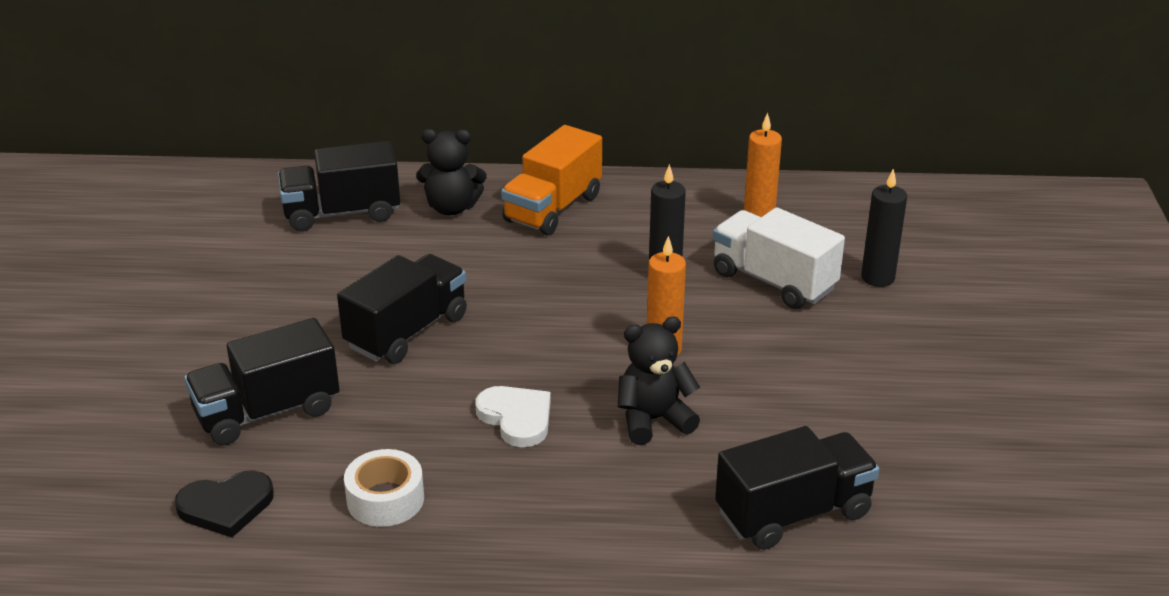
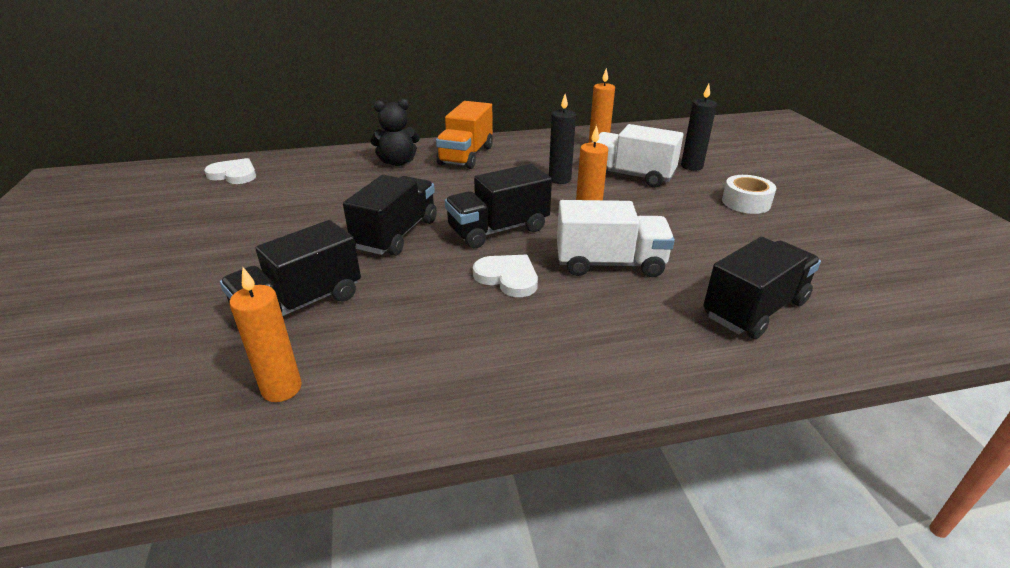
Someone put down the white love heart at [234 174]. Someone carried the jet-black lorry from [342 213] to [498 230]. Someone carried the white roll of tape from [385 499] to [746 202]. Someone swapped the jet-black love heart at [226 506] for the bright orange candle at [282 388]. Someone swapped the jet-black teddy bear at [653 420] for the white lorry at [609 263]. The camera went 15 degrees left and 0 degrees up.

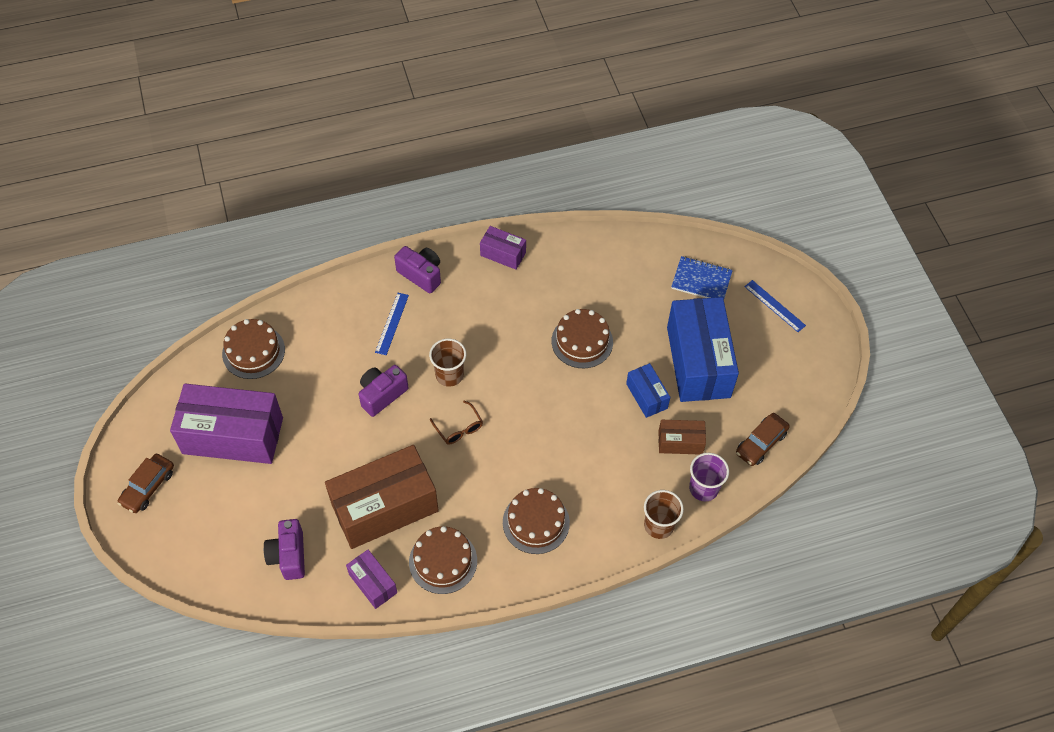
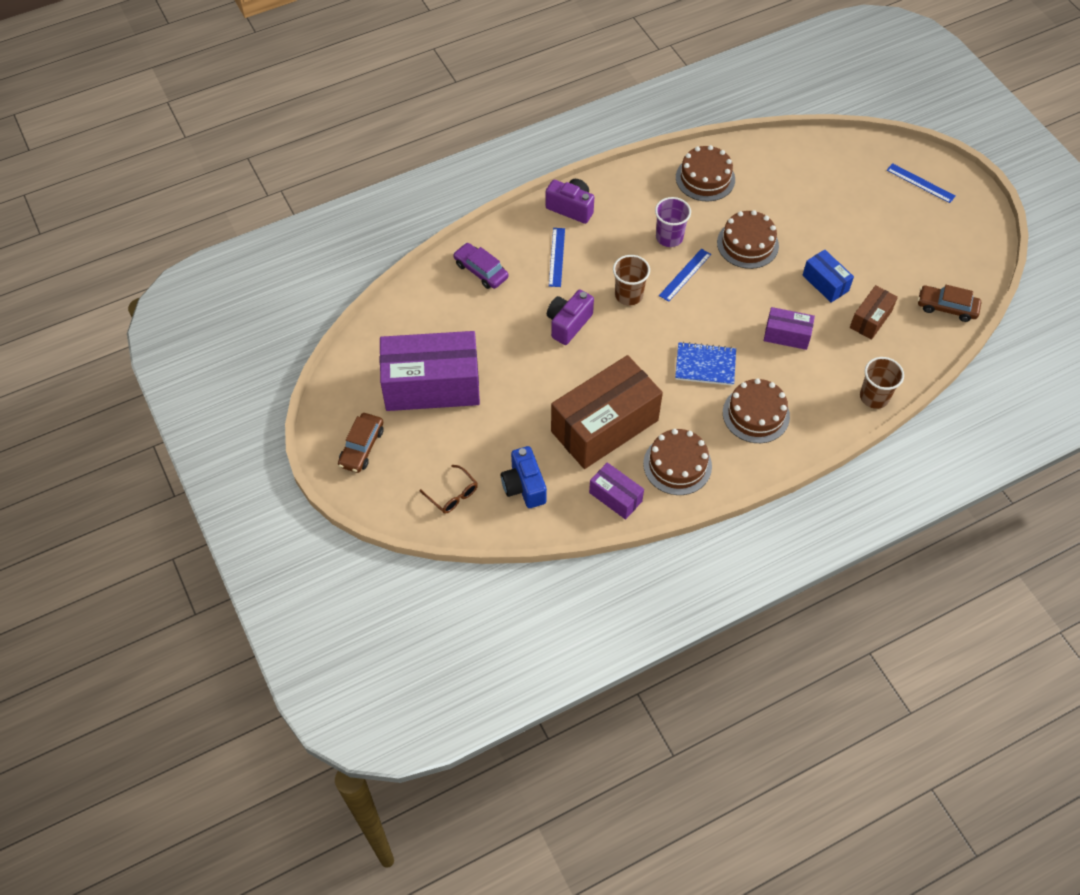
Someone took away the blue package at [698 362]. Someone put down the purple automobile at [481 271]. Someone put down the blue straightedge at [685 275]. Someone carried the brown layer cake from [253 352] to [705 178]. Someone carried the brown glasses from [459 428] to [453 495]. Someone carried the purple package from [503 254] to [786 335]. Someone carried the blue notebook from [701 280] to [705 365]. Someone carried the purple cup from [703 488] to [669 237]. Someone repainted the purple photo camera at [289 556], which became the blue photo camera at [524 486]. Someone rotated the brown package at [680 442] by 45 degrees counterclockwise. Someone rotated the brown automobile at [761 443] by 75 degrees clockwise. The camera went 10 degrees left and 0 degrees up.

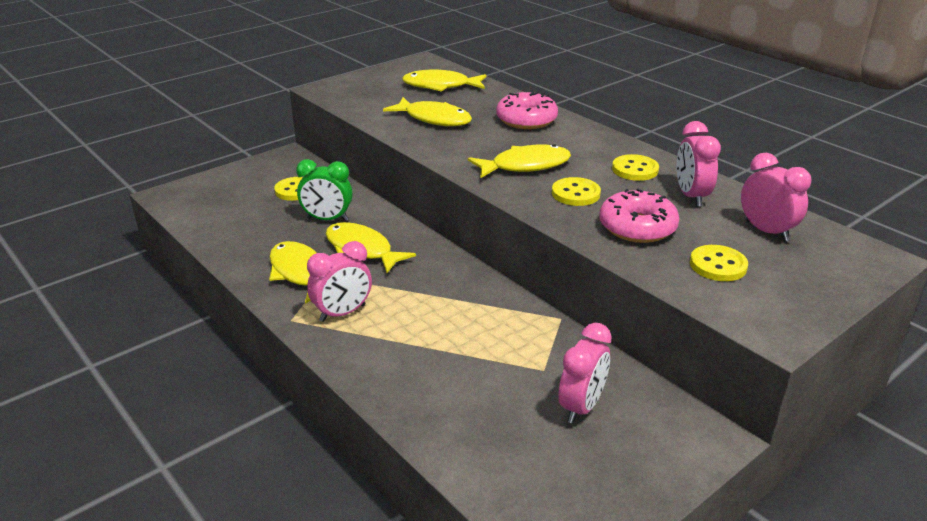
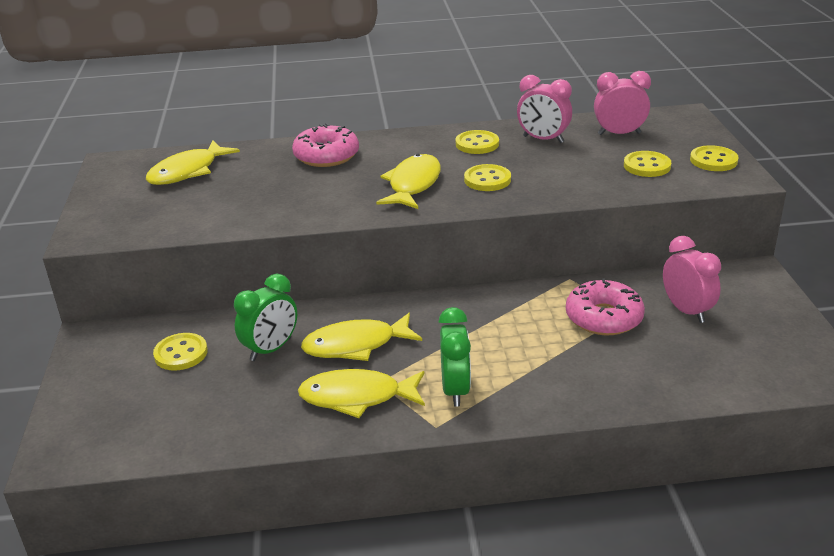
Someone took away the yellow fish at [434 119]. Someone put down the yellow shirt button at [713 160]. Someone carried the rosy doughnut from [637 227] to [603 318]. Someone repainted the rosy clock at [342 313], which became the emerald clock at [455 390]. The camera went 55 degrees left and 0 degrees up.

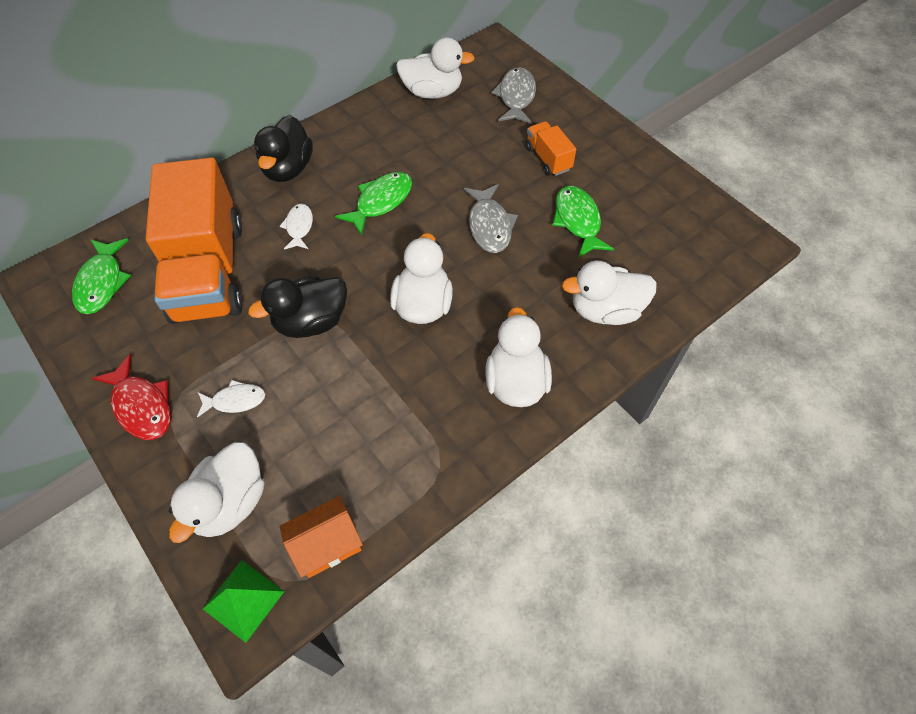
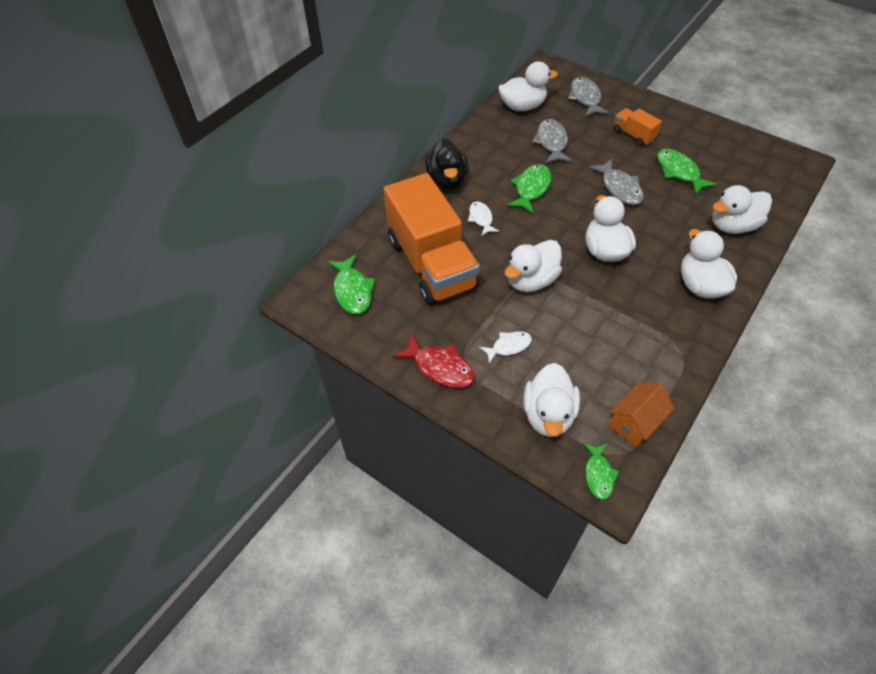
Someone put down the gray fish at [551 142]. Someone swapped the emerald pyramid shape at [243 600] for the emerald fish at [598 474]. Someone repainted the jet-black toy duck at [311 321], which became the white toy duck at [531 280]. The camera went 15 degrees left and 5 degrees down.

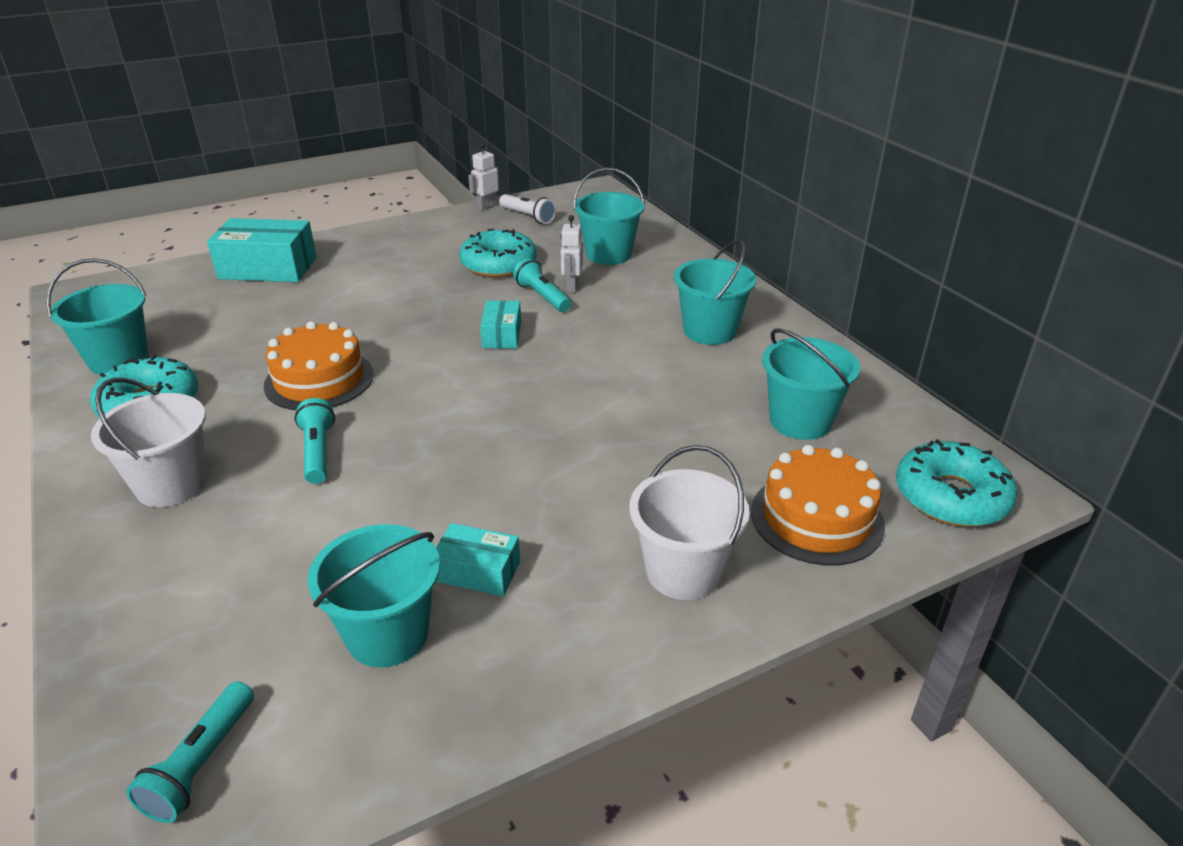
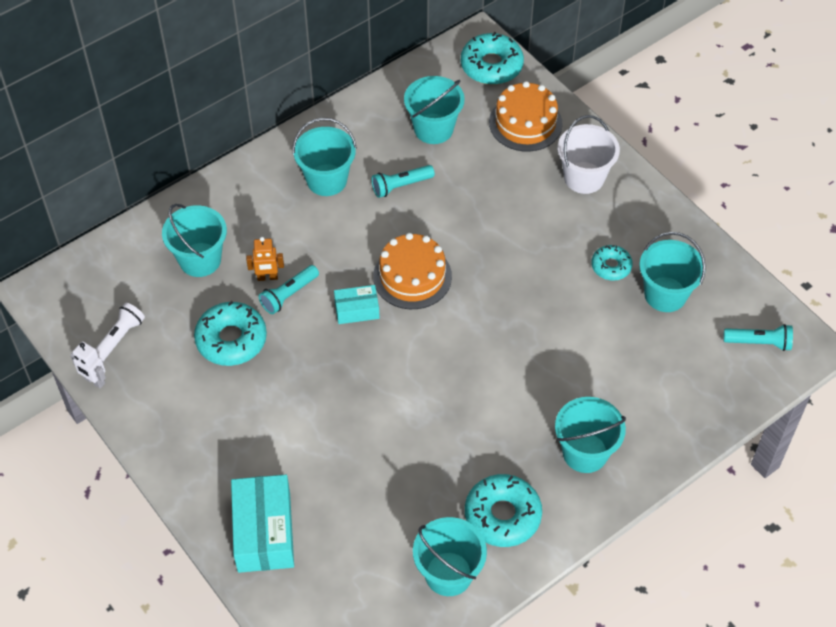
Someone carried the bright orange layer cake from [319 379] to [412 276]. Someone carried the teal flashlight from [318 452] to [401 186]. Someone swapped the teal package at [478 572] for the teal doughnut at [611 266]. Someone repainted the white bucket at [171 484], which became the teal bucket at [585 452]. Someone repainted the white robot at [571 287], which became the bright orange robot at [267 277]. The camera went 100 degrees left and 20 degrees up.

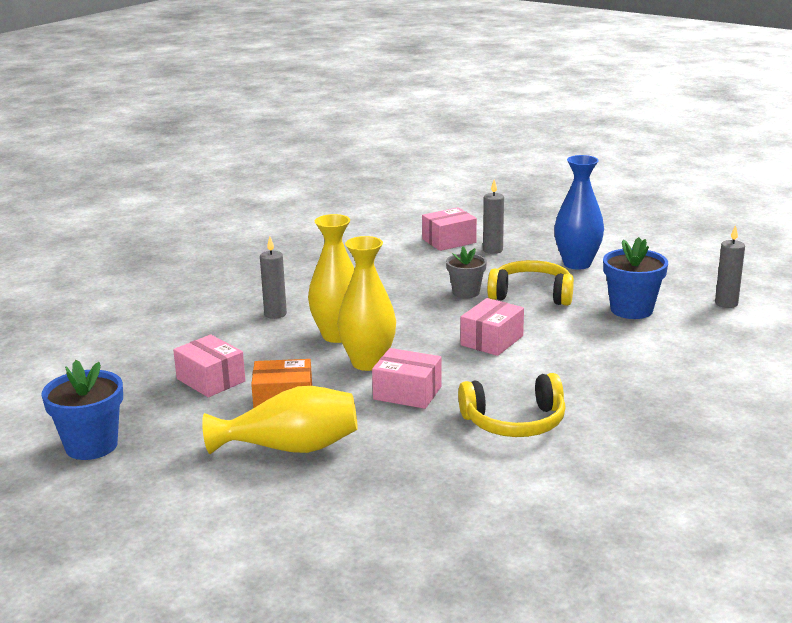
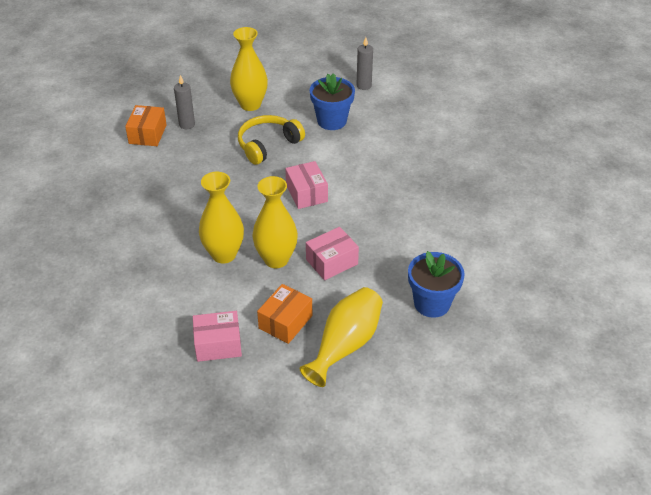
Someone took away the gray candle at [275 314]. Someone took away the gray plant pot at [466 292]. Someone took away the yellow headphones at [515 422]. Someone carried the blue plant pot from [91 446] to [432 303]. Someone repainted the rosy package at [449 241], which became the bright orange package at [147 134]. Someone repainted the blue tall vase at [577 264], which became the yellow tall vase at [250 104]. The camera went 55 degrees left and 20 degrees up.

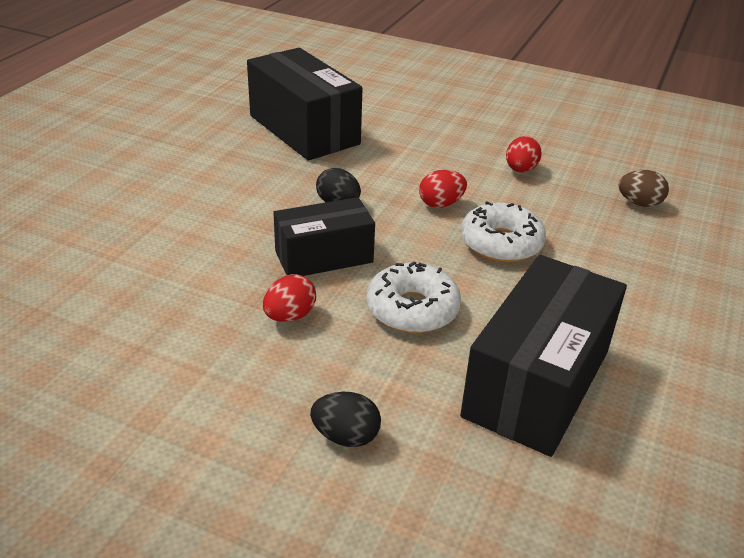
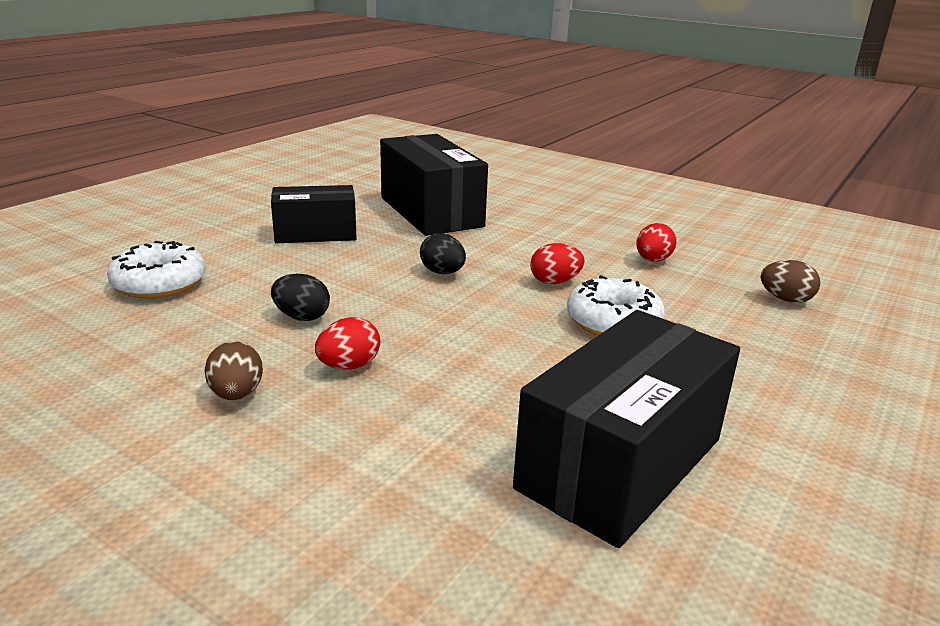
Someone put down the brown egg at [236 394]. Someone carried the jet-black package from [324 256] to [315 233]. Someone carried the jet-black egg from [346 436] to [302 317]. Someone carried the white doughnut from [412 309] to [159 283]. The camera went 10 degrees right and 10 degrees down.

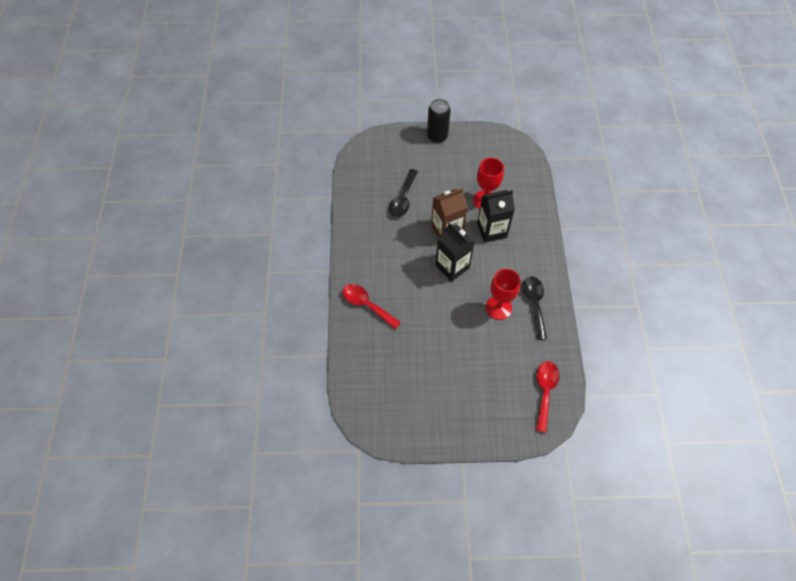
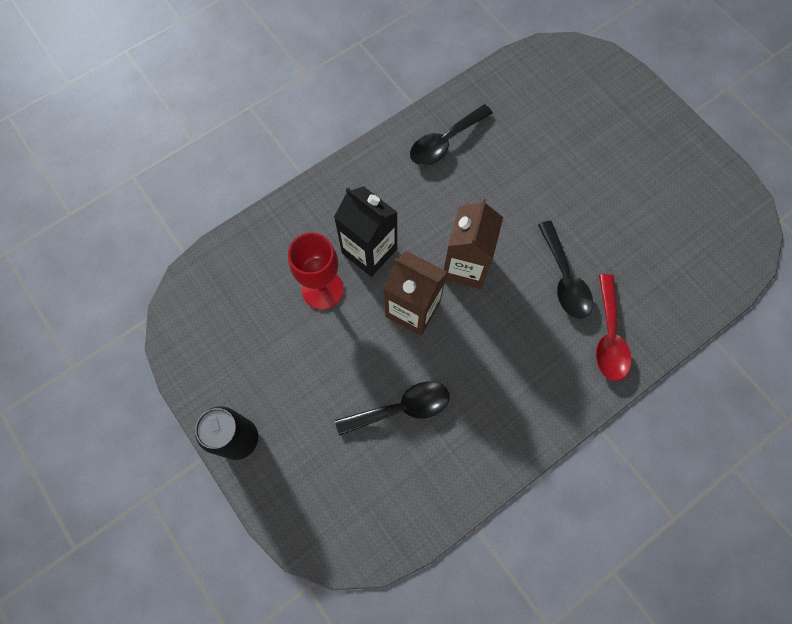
Someone took away the red wine glass at [498 308]. Someone took away the red teaspoon at [545 391]. Someone put down the jet-black teaspoon at [564 279]. Someone repainted the jet-black milk carton at [452 266], which became the brown milk carton at [465 266]. The camera went 125 degrees left and 10 degrees up.

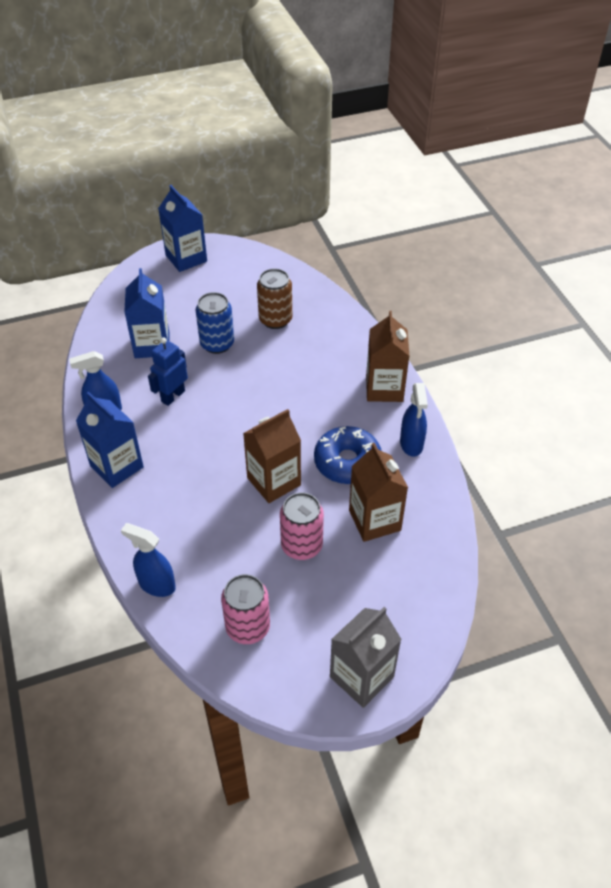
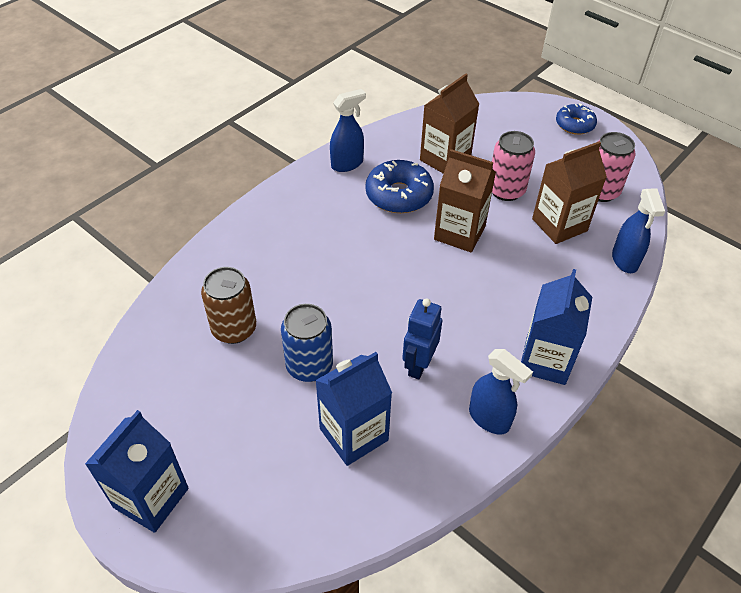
Someone carried the brown milk carton from [384 388] to [559 225]. Someone swapped the gray milk carton at [361 677] for the blue doughnut at [574 125]. Someone rotated the blue robot at [173 396] by 105 degrees clockwise. The camera went 120 degrees left and 0 degrees up.

